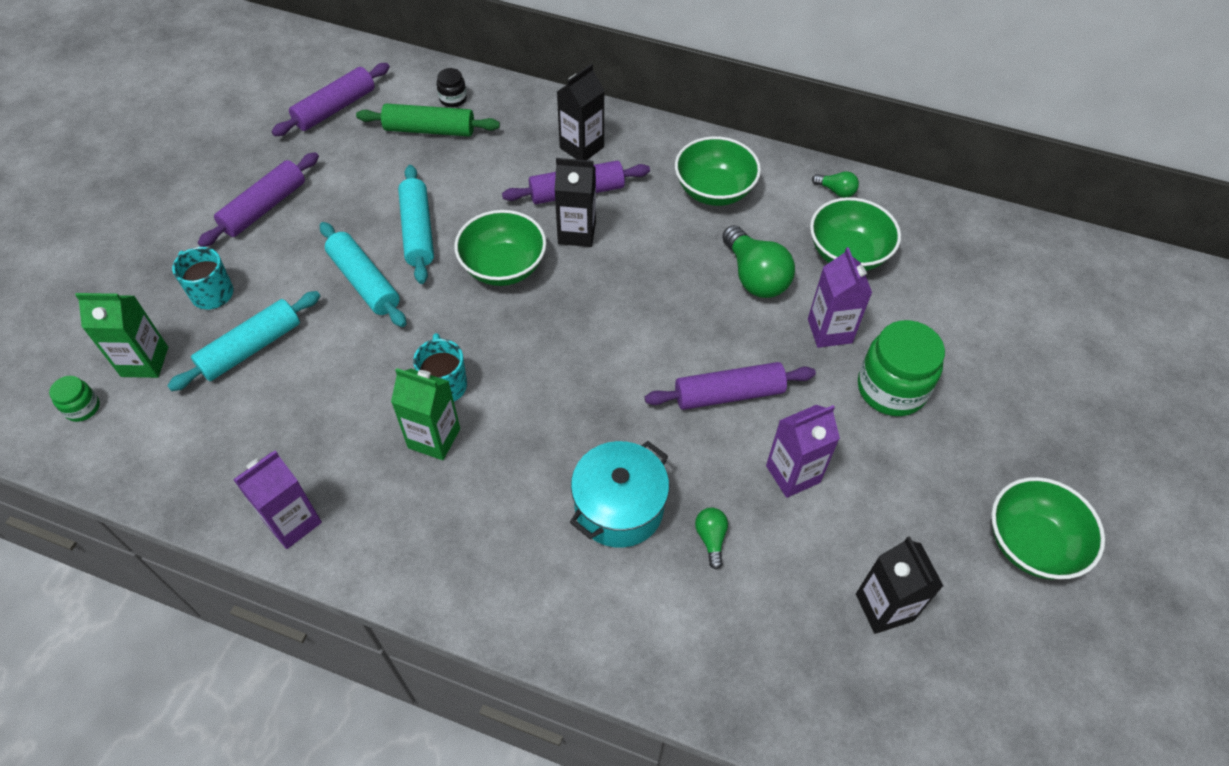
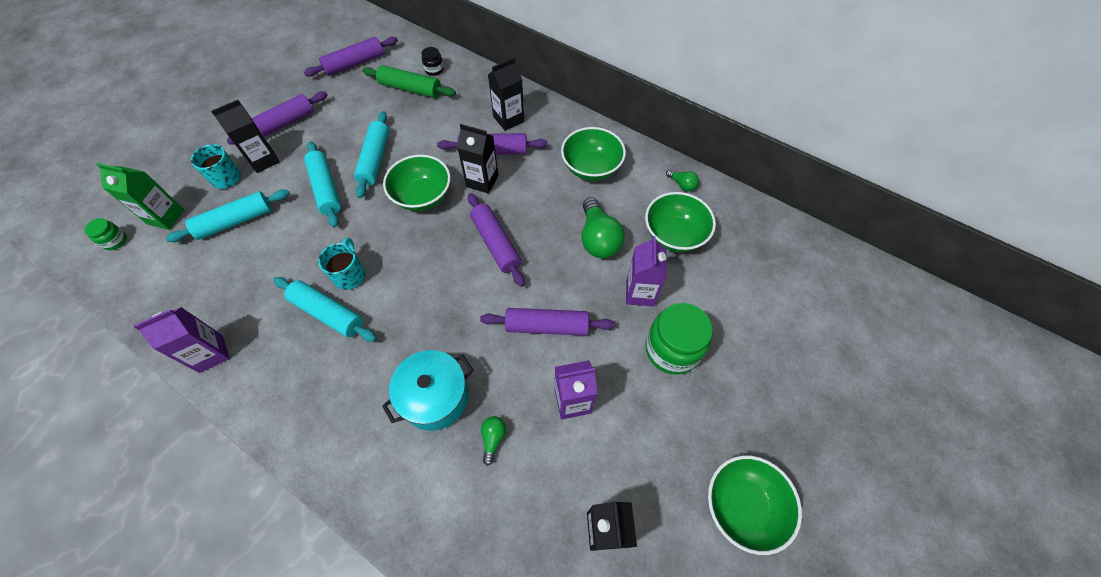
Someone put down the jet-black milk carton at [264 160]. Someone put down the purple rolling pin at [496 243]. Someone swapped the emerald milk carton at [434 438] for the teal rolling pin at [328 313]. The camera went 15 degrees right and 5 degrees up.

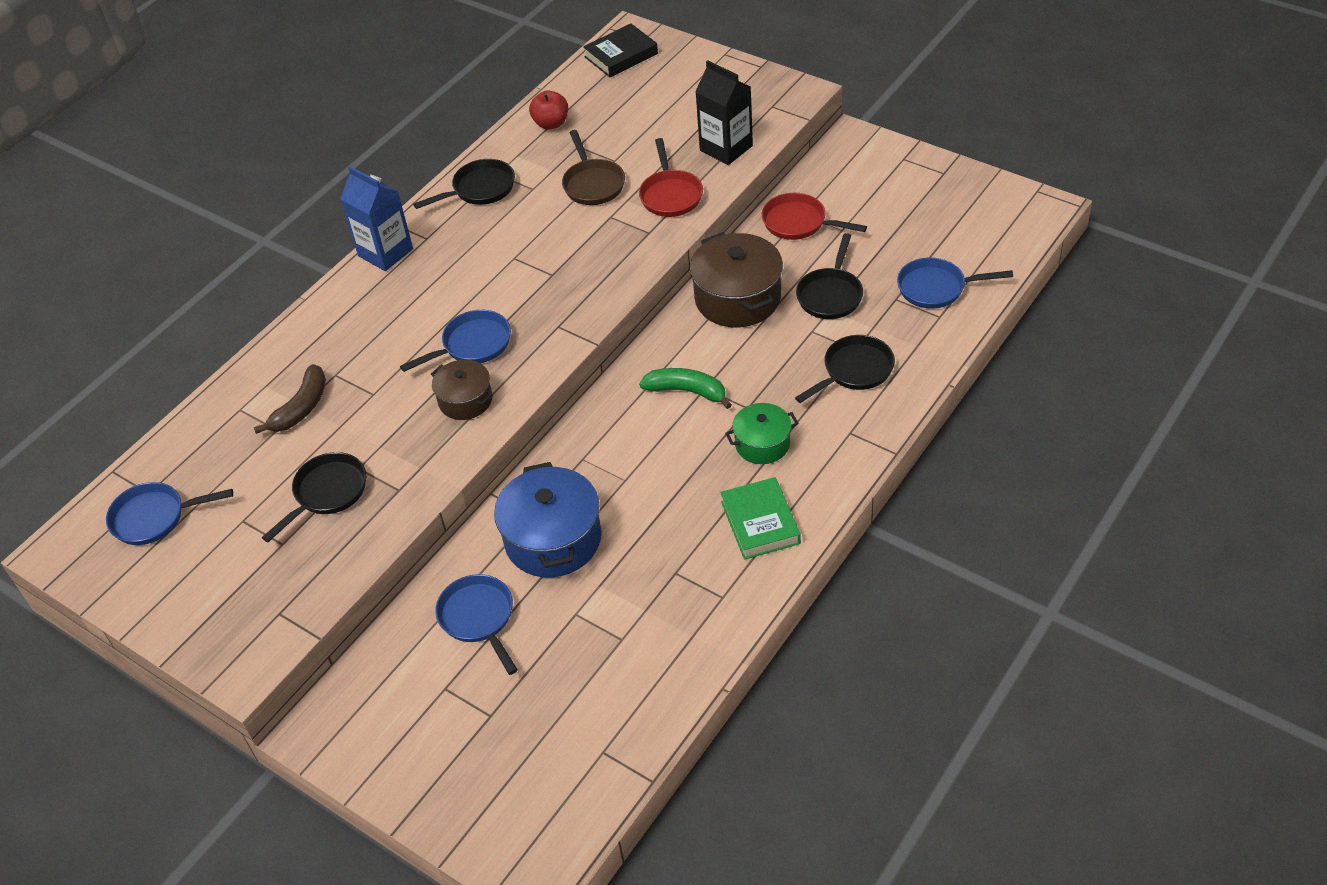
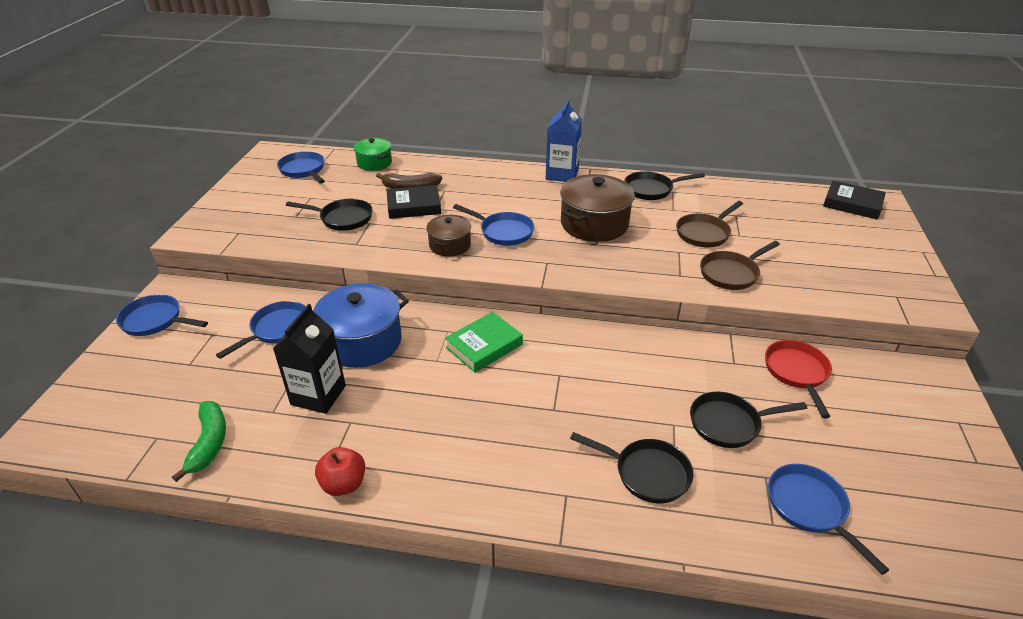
Someone put down the blue pan at [155 321]. Someone put down the jet-black book at [414 206]. Someone carried the red toy apple from [551 123] to [344 484]. Someone carried the emerald toy banana from [687 391] to [209 443]. Someone carried the brown cooking pot from [738 298] to [594 224]. Someone carried the jet-black milk carton from [726 148] to [318 395]. Someone carried the emerald book from [760 522] to [484 346]. Someone carried the emerald cooking pot from [762 444] to [374 163]. Someone repainted the red pan at [670 195], which became the brown pan at [731 273]. Someone rotated the jet-black pan at [480 189] by 135 degrees clockwise. The camera went 60 degrees right and 10 degrees down.

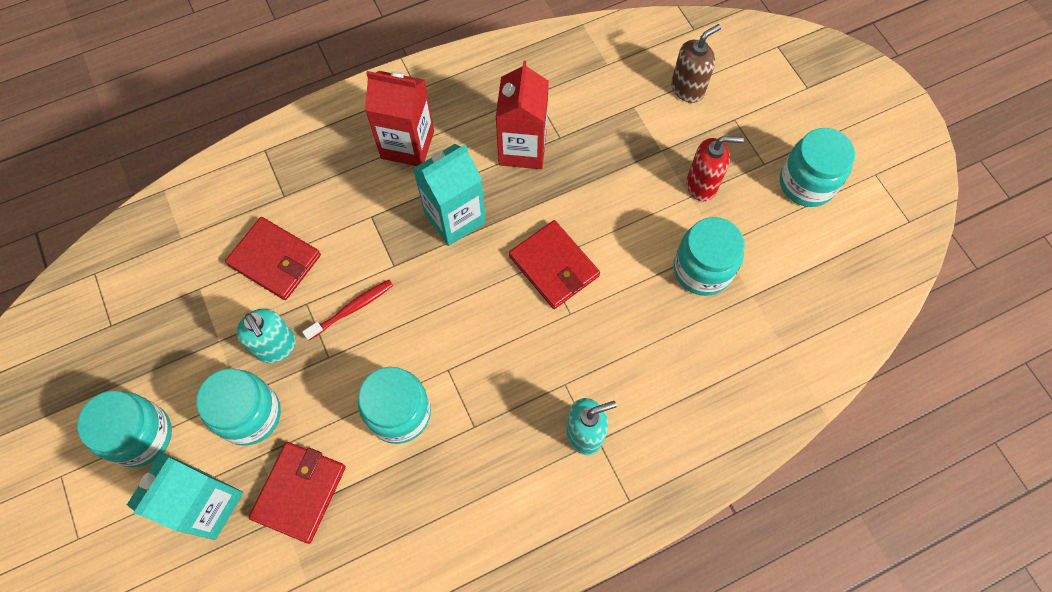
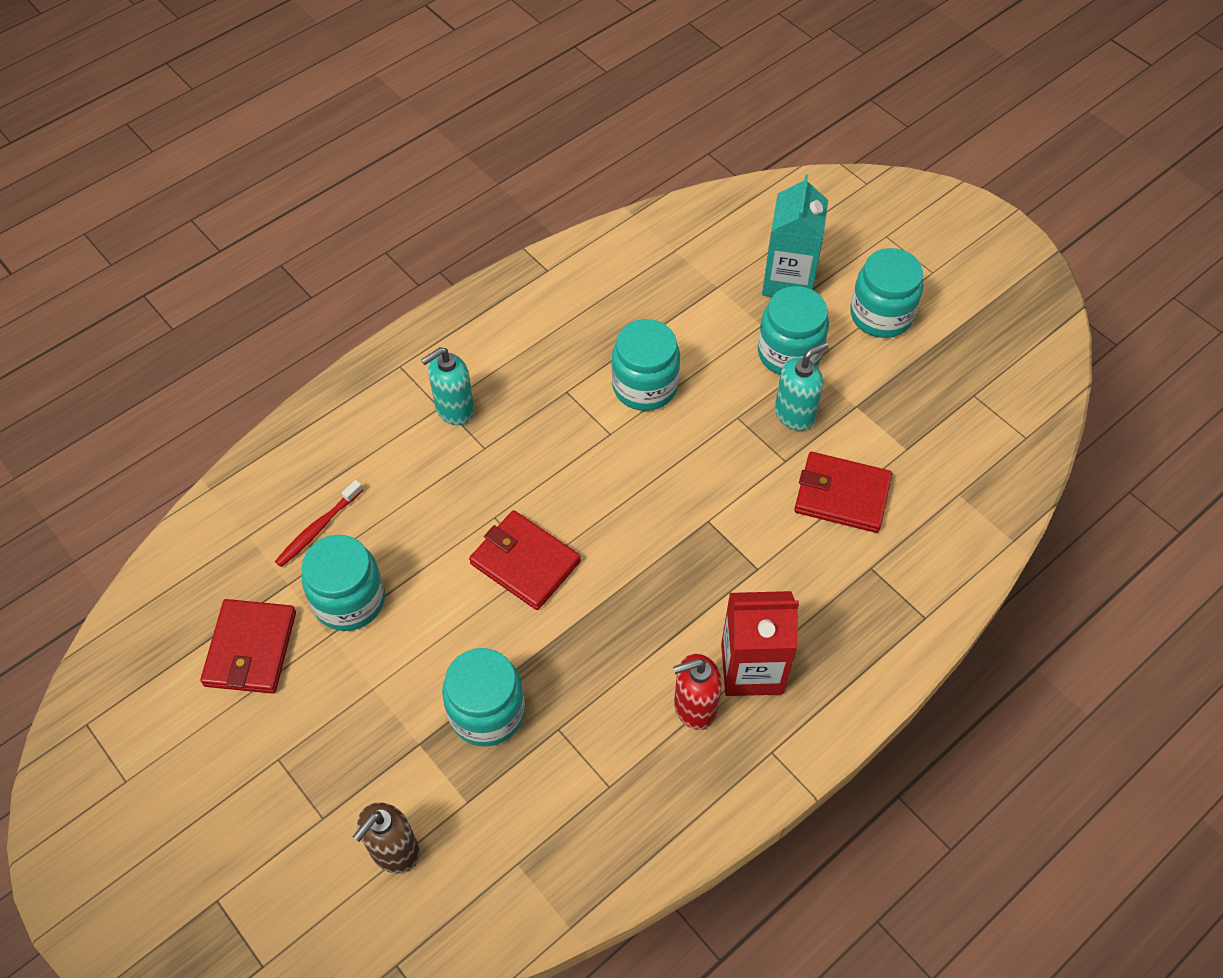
Someone took away the teal milk carton at [455 218]. Someone took away the red milk carton at [522 148]. Someone carried the red card wallet from [300 492] to [250 649]. Someone carried the red dental brush from [352 309] to [318 529]. Someone carried the red soap dispenser from [702 185] to [694 707]. Someone carried the teal jar from [806 183] to [487 712]. Someone rotated the teal soap dispenser at [276 347] by 105 degrees clockwise. The camera went 165 degrees right and 10 degrees down.

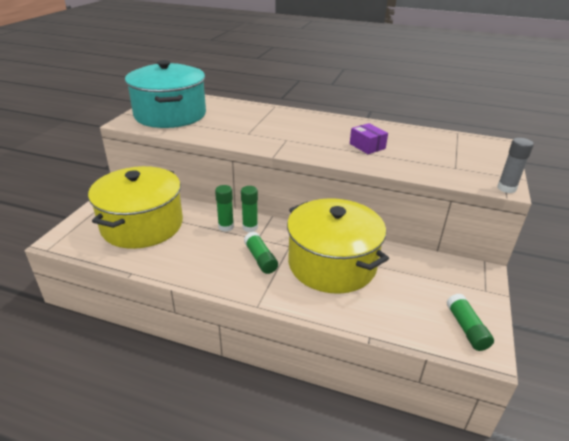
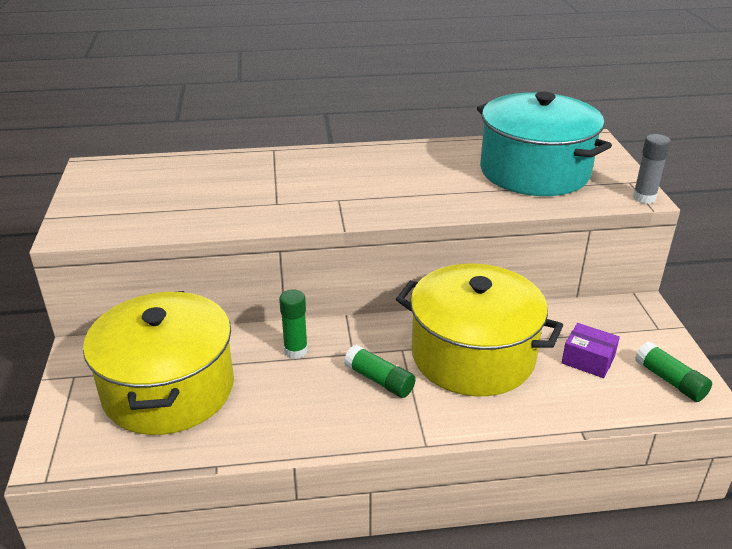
Someone took away the emerald glue at [250 227]. Someone carried the teal cooking pot from [170 115] to [534 171]. Someone carried the purple package from [367 146] to [588 360]. The camera went 25 degrees left and 0 degrees up.

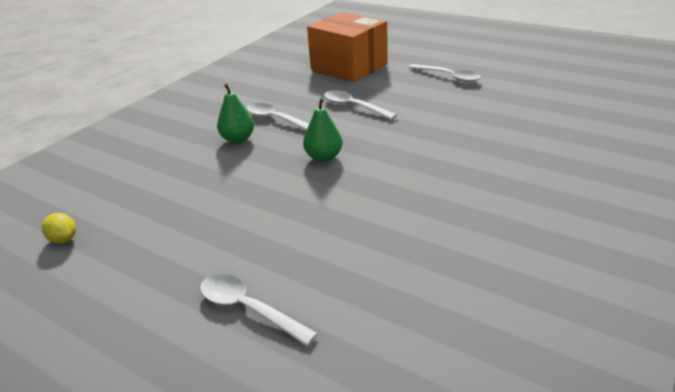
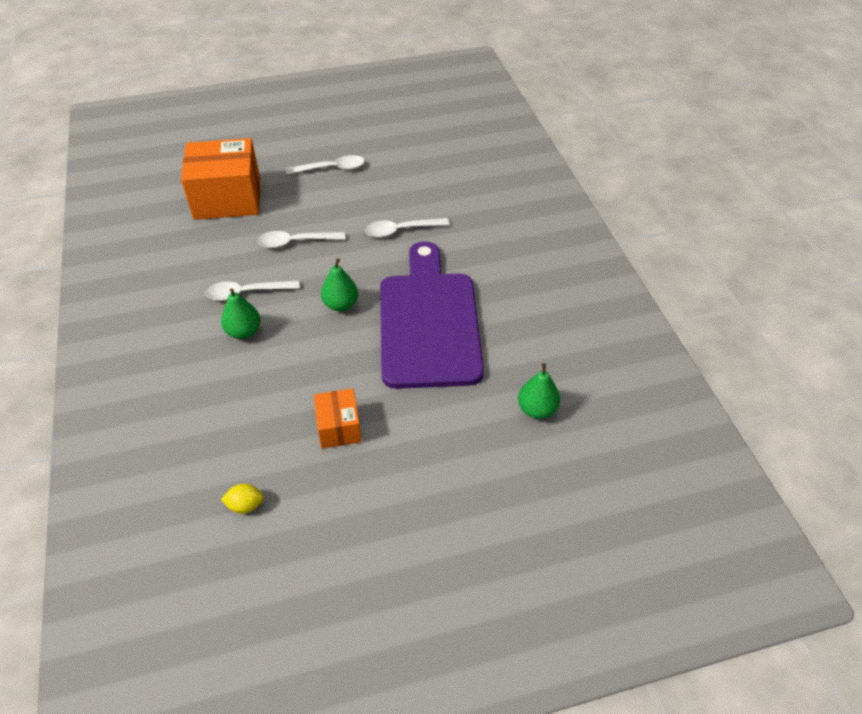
Someone put down the bright orange package at [339 427]. Someone put down the purple bread board at [428 322]. Someone put down the emerald pear fruit at [537 409]. Someone carried the white teaspoon from [248 308] to [401 230]. The camera went 50 degrees left and 15 degrees up.

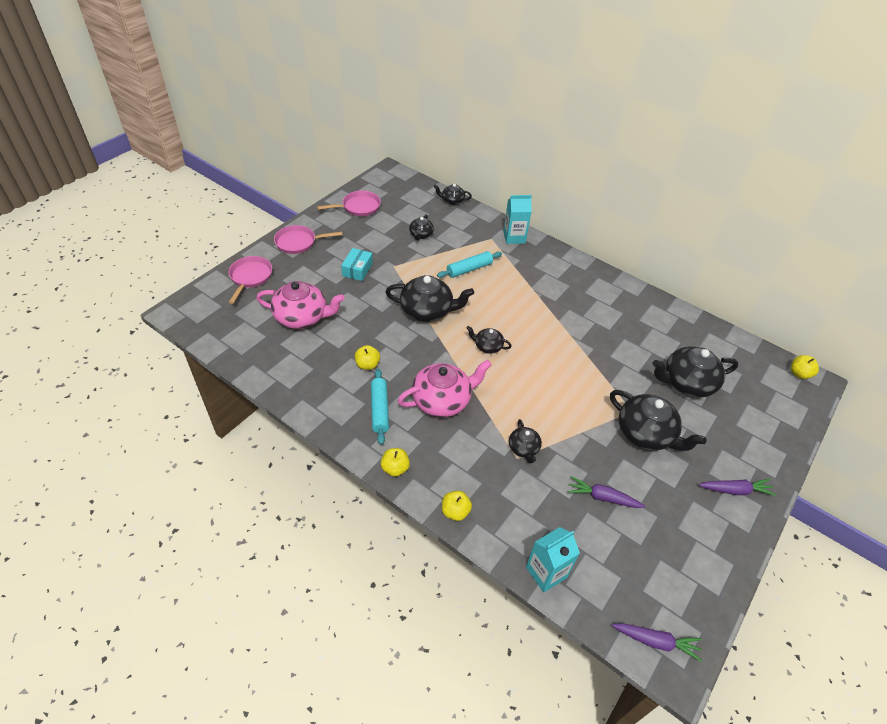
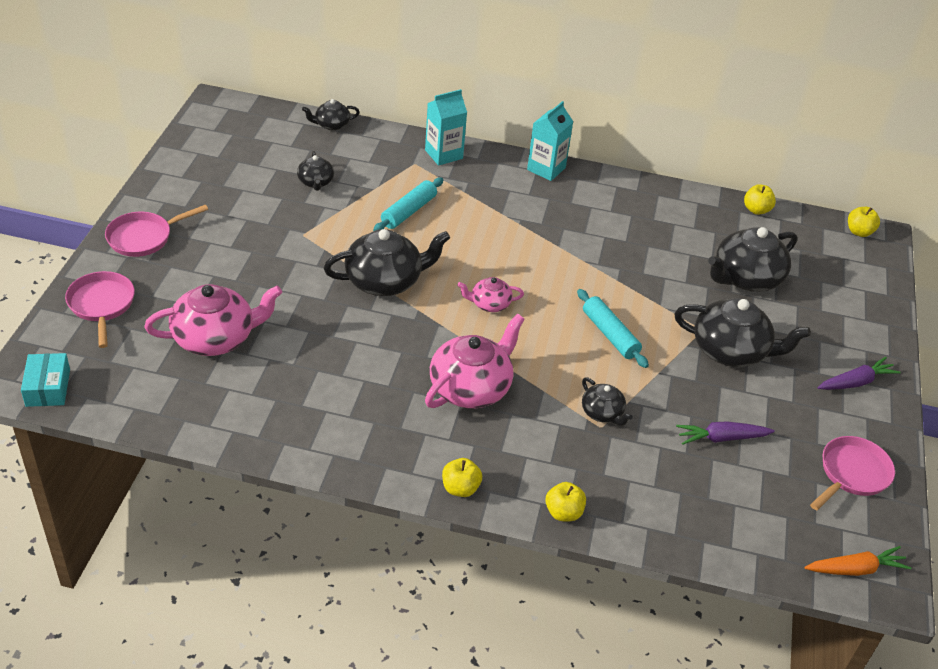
Someone carried the rosy pan from [358 207] to [852 474]. Someone carried the teal package from [357 269] to [48 388]. Someone carried the yellow toy apple from [367 365] to [756 210]. Someone carried the teal rolling pin from [379 409] to [610 334]. Someone carried the teal milk carton from [546 572] to [546 169]. Someone repainted the jet-black tea pot at [487 346], which became the rosy tea pot at [489 304]. Someone repainted the purple carrot at [655 641], which became the bright orange carrot at [855 569]. The camera went 25 degrees left and 5 degrees down.

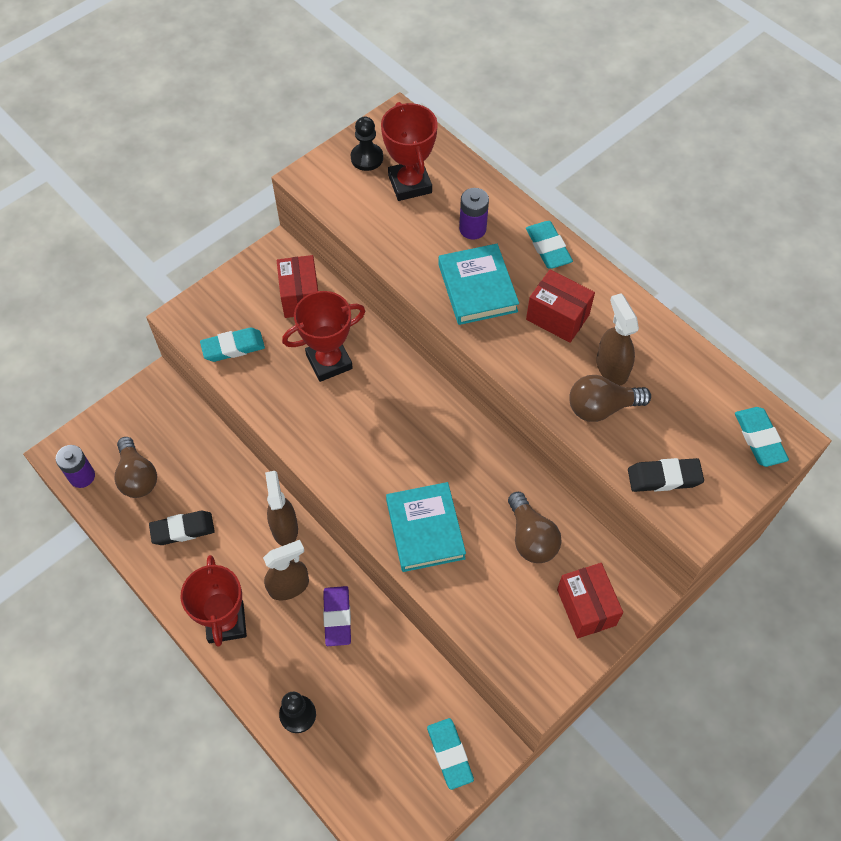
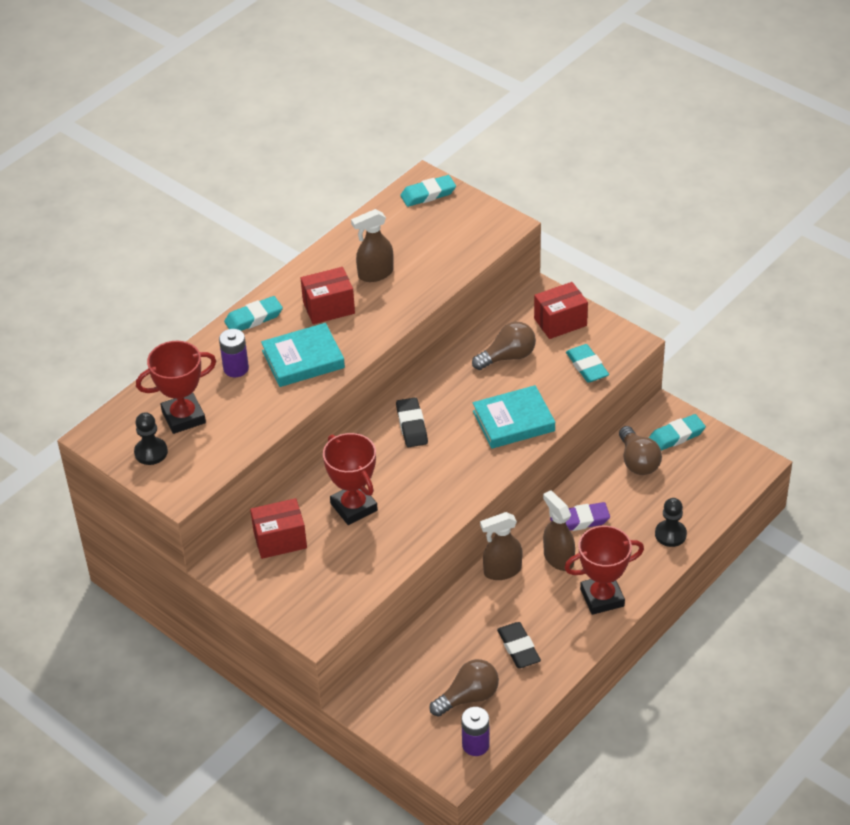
Someone carried the teal pencil eraser from [233 347] to [587 366]. Someone carried the brown bulb from [601 407] to [638 461]. Someone carried the jet-black pencil eraser from [664 477] to [411 425]. Someone rotated the red package at [557 317] by 45 degrees clockwise. The camera went 95 degrees left and 15 degrees down.

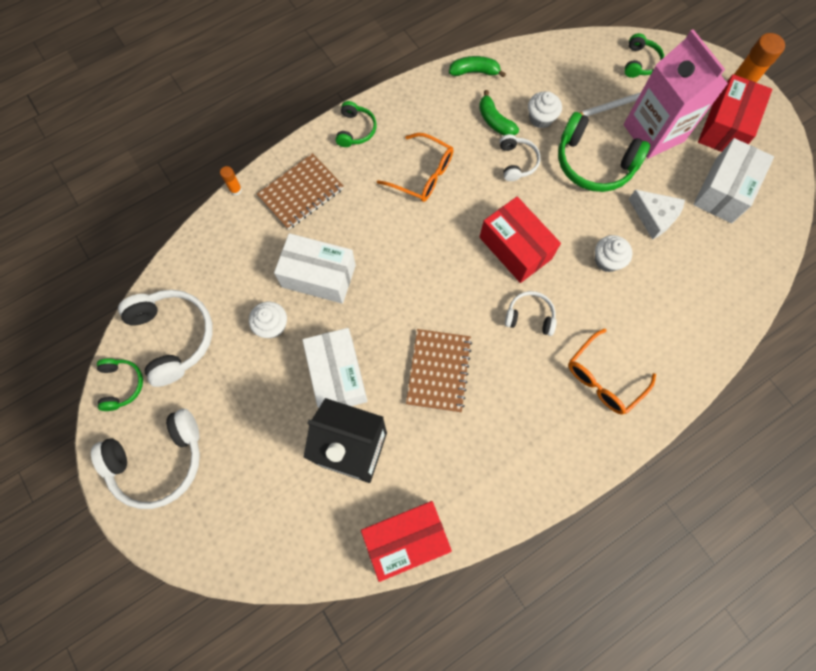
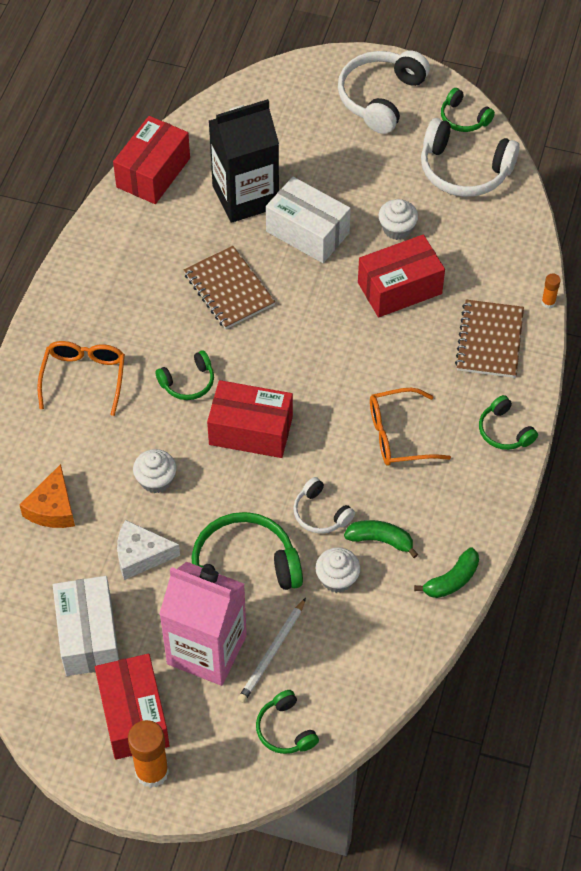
Someone put down the bright orange cheese wedge at [52 508]. Someone repainted the white package at [318 276], which became the red package at [399 288]. Someone repainted the white headphones at [529 316], which became the emerald headphones at [188 382]. The camera went 140 degrees right and 15 degrees down.

